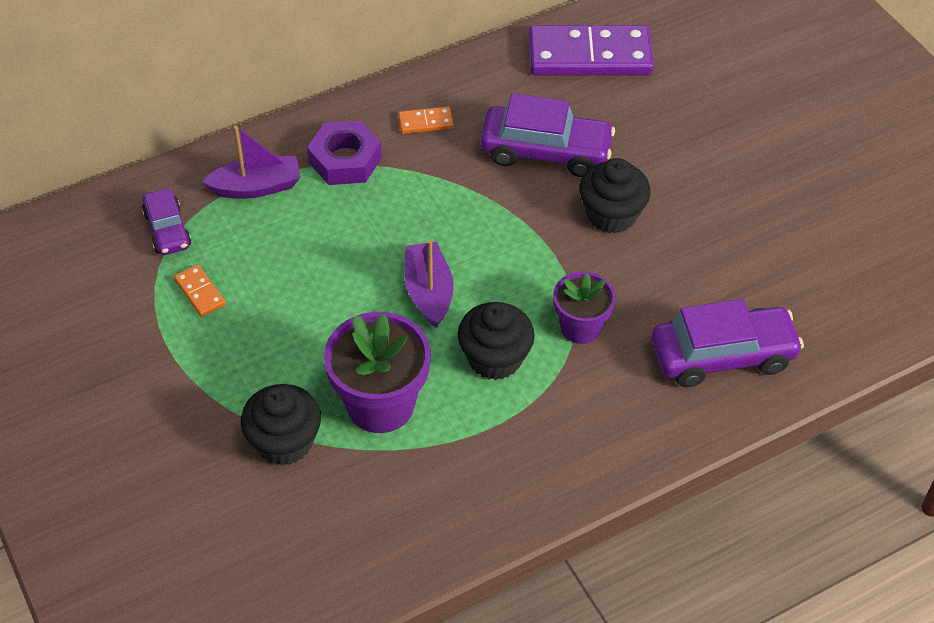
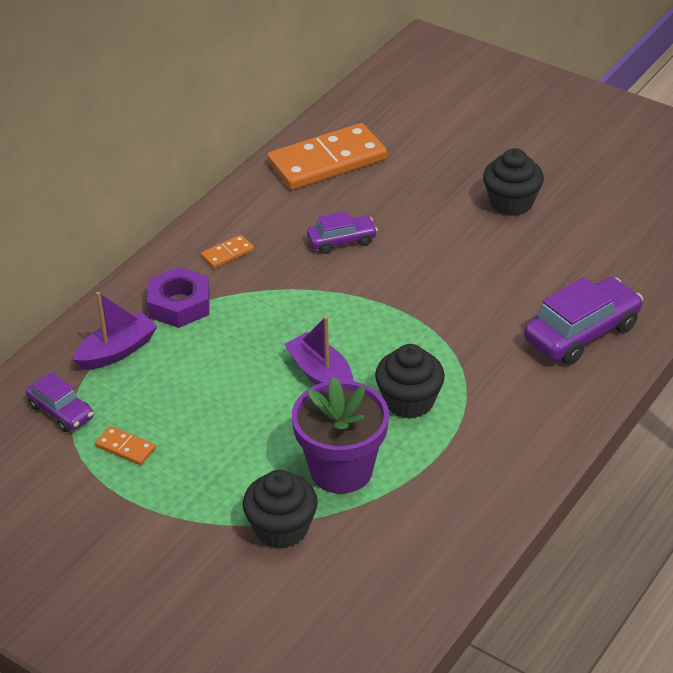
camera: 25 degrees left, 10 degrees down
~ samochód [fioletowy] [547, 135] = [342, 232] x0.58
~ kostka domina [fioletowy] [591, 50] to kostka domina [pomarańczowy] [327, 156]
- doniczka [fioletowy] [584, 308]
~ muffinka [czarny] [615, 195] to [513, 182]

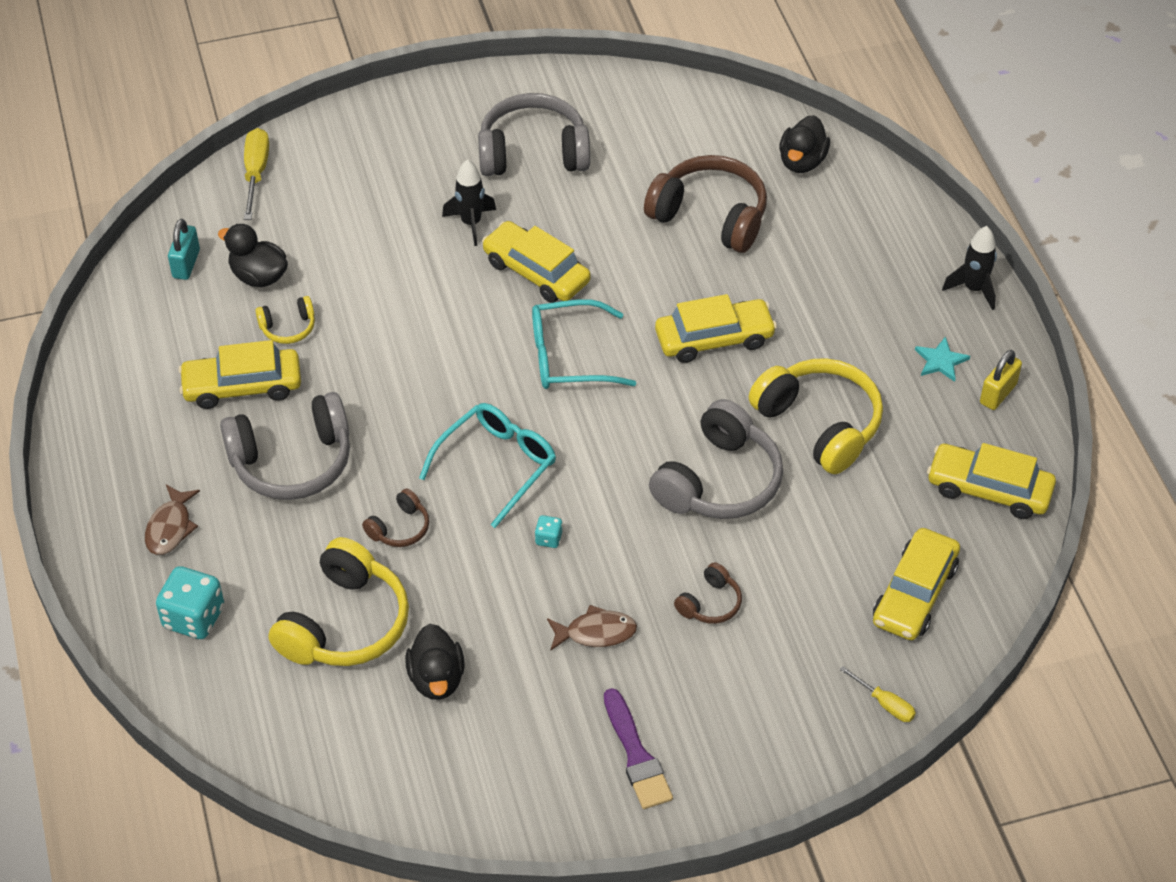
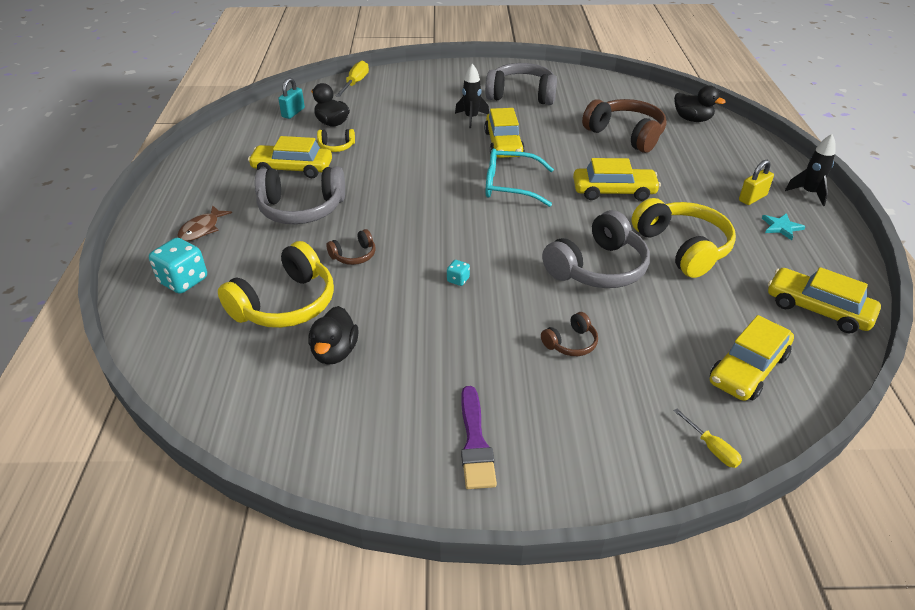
camera: 15 degrees right, 10 degrees down
- okulary [turkusowy] [487, 465]
~ samochód [żółty] [536, 262] = [504, 133] 150 degrees counterclockwise
- ryba [brązowy] [592, 628]
~ kaczka [czarny] [804, 144] = [699, 103] 90 degrees counterclockwise
~ kłódka [żółty] [1001, 380] to [756, 182]

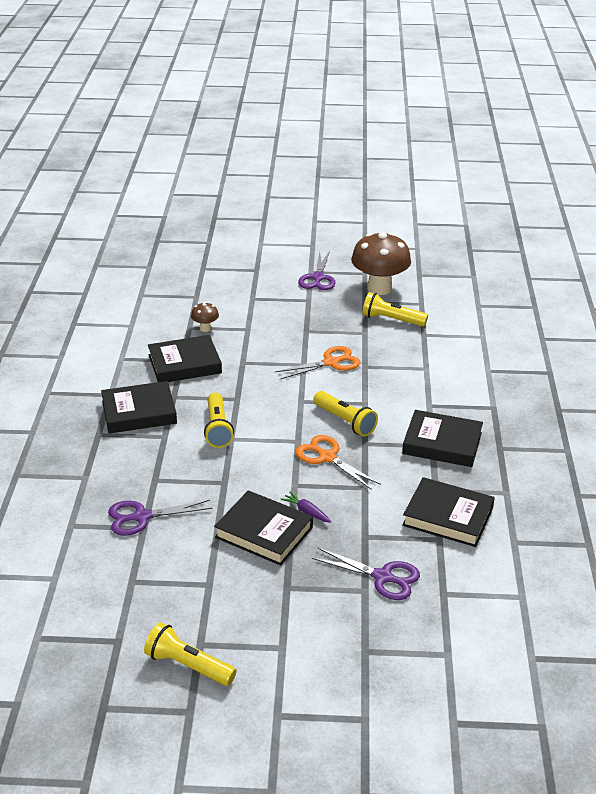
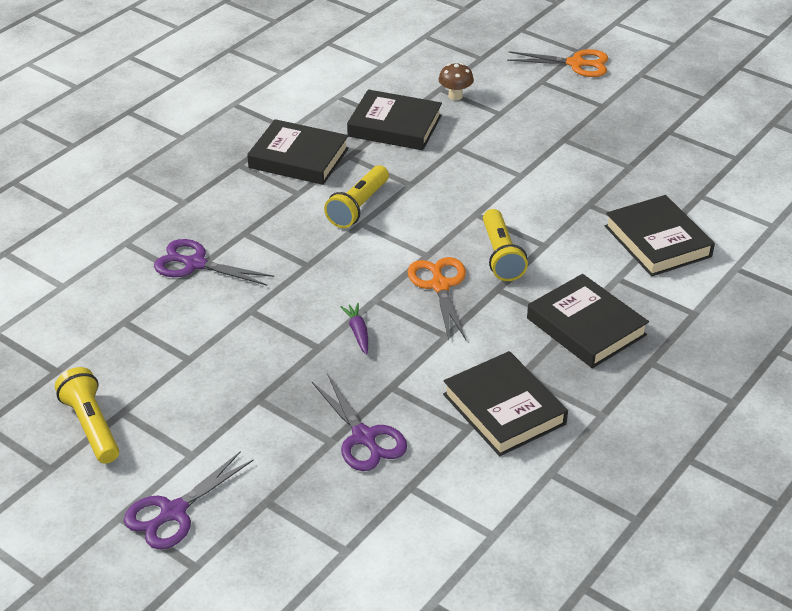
camera: 35 degrees right, 5 degrees up
~ książka [czarny] [263, 528] to [660, 236]
~ nożyczki [pomarańczowy] [317, 362] to [557, 63]
~ nożyczki [fioletowy] [317, 270] to [189, 500]
- grzyb [brązowy] [381, 263]
- latarka [żółty] [395, 309]

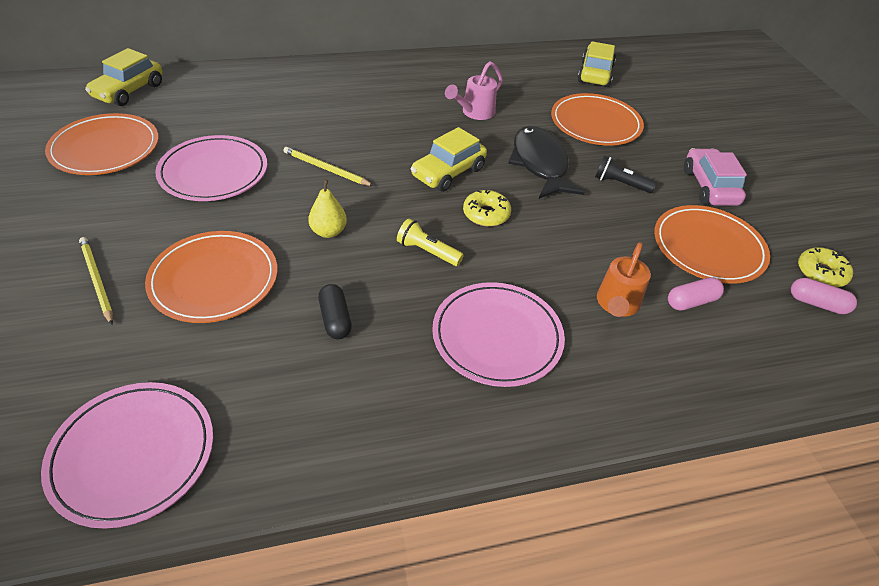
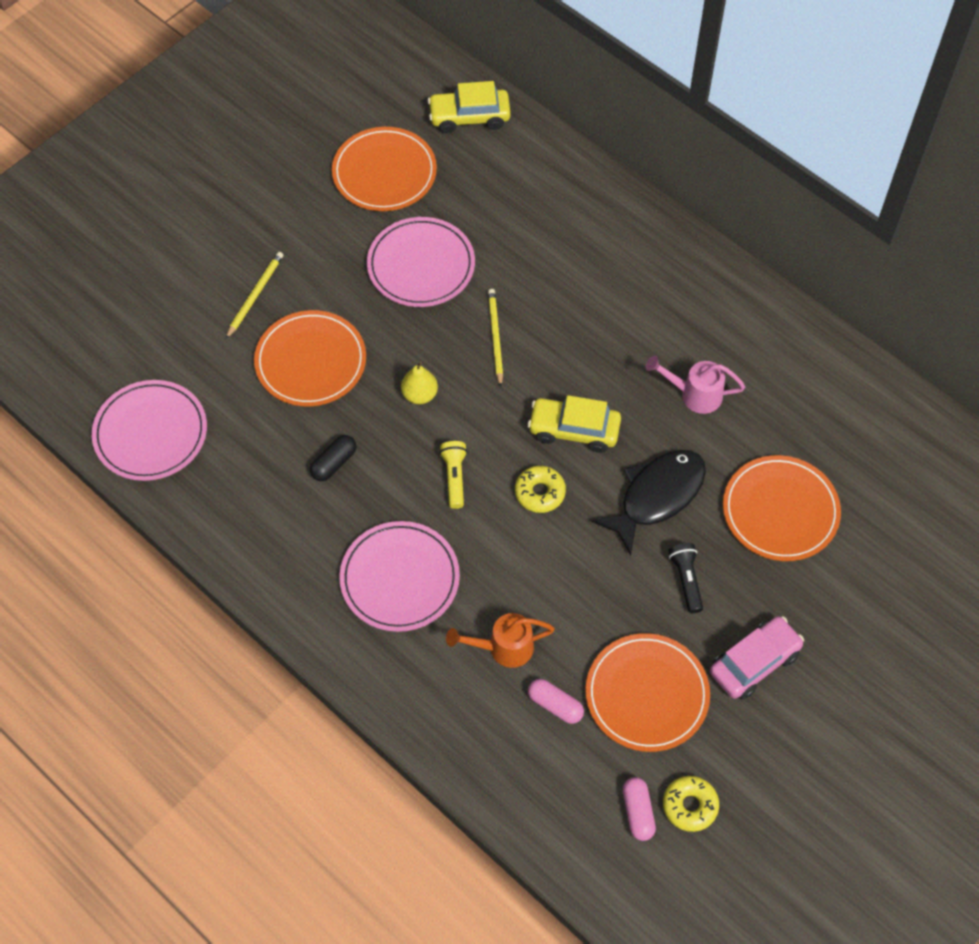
camera: 60 degrees right, 15 degrees up
- samochód [żółty] [597, 64]

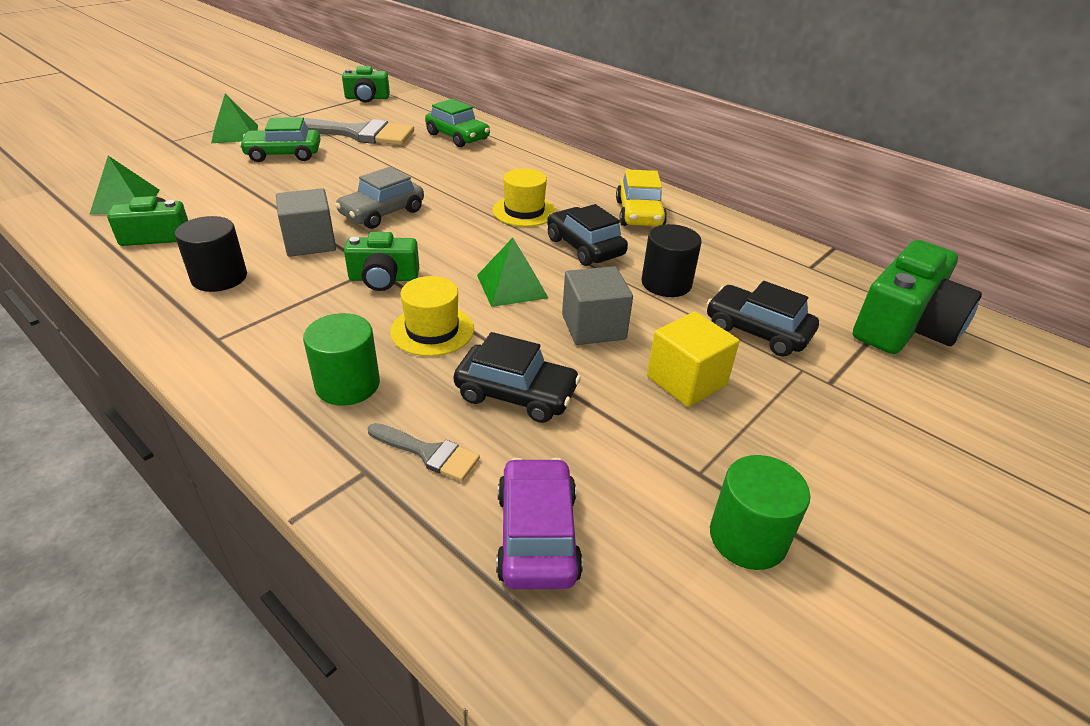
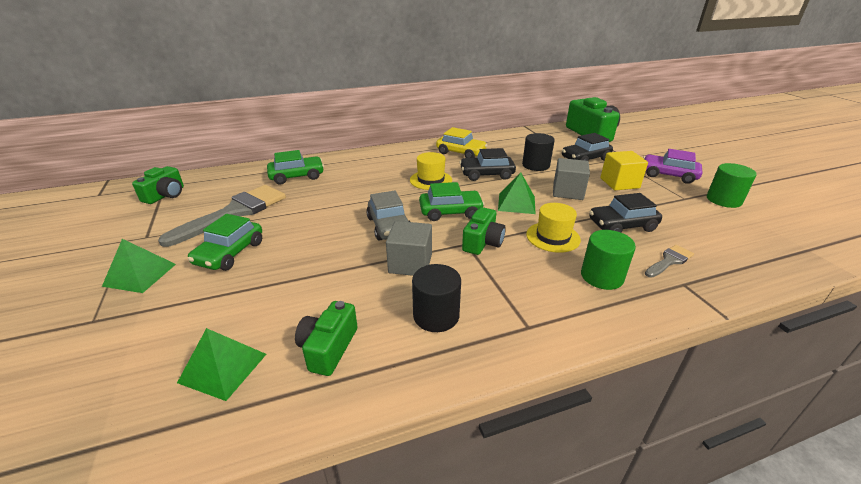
camera: 60 degrees left, 5 degrees down
~ samochód [czarny] [517, 377] = [625, 212] 150 degrees counterclockwise
~ samochód [fioletowy] [539, 523] to [672, 166]
+ samochód [zielony] [452, 201]

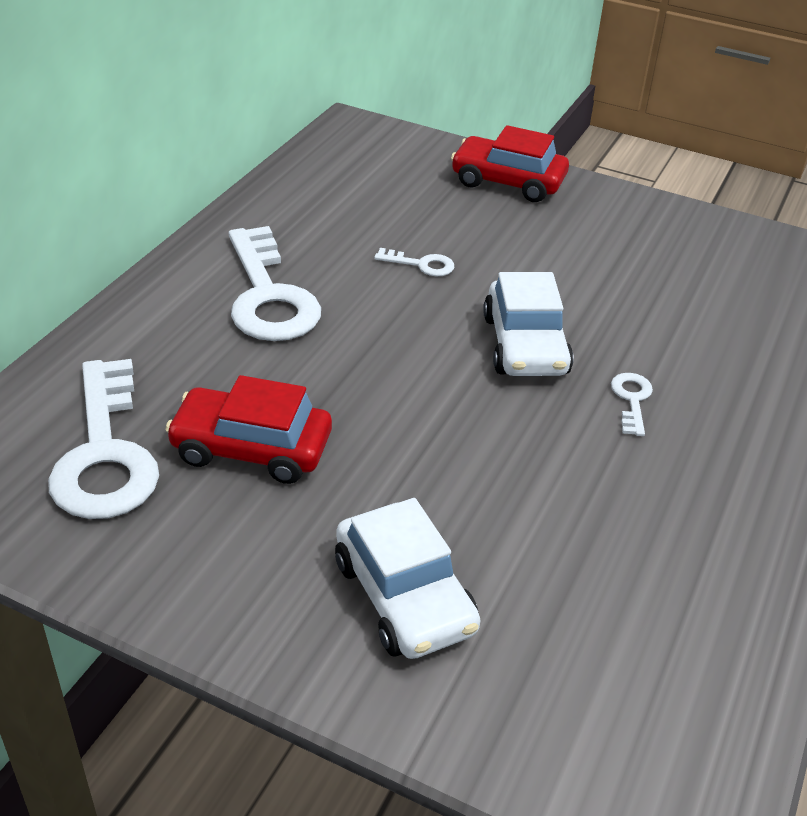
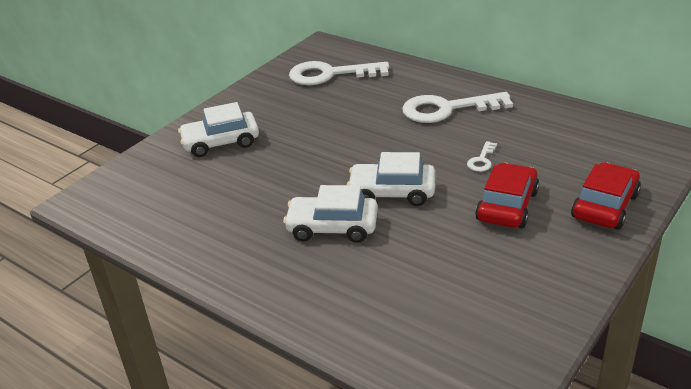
camera: 105 degrees right, 5 degrees down
~ samochód [czerwony] [248, 429] to [507, 195]
~ klucz [biały] [632, 404] to samochód [biały] [330, 214]

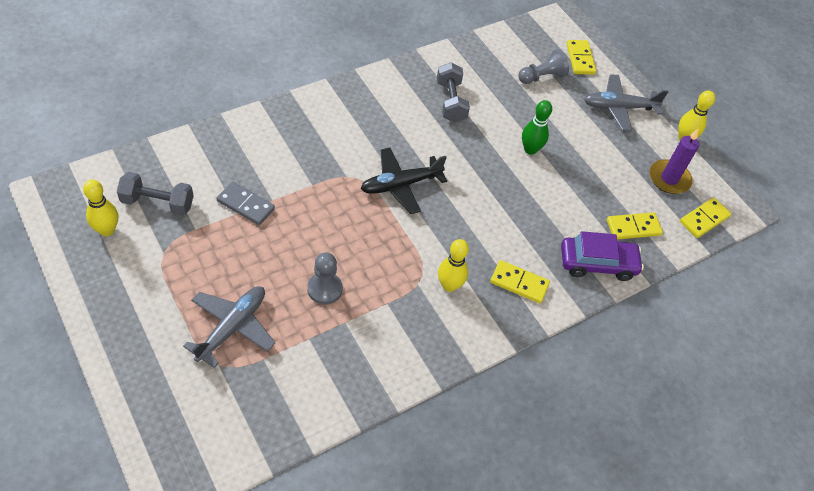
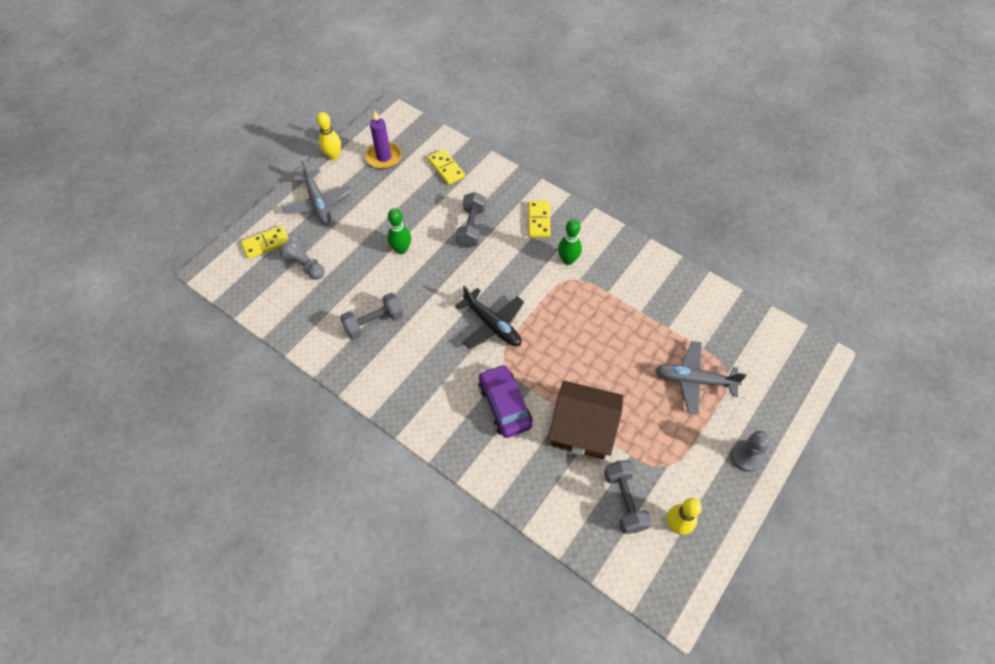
camera: 105 degrees left, 5 degrees up
~ kostka domina [szary] [245, 203] to domek [brązowy] [585, 419]
~ pionek [szary] [325, 278] to [750, 451]
~ kręgiel [żółty] [453, 265] to kręgiel [zielony] [570, 242]
~ samochód [fioletowy] [602, 256] to [505, 401]
- kostka domina [żółty] [705, 218]
+ hantel [szary] [471, 220]

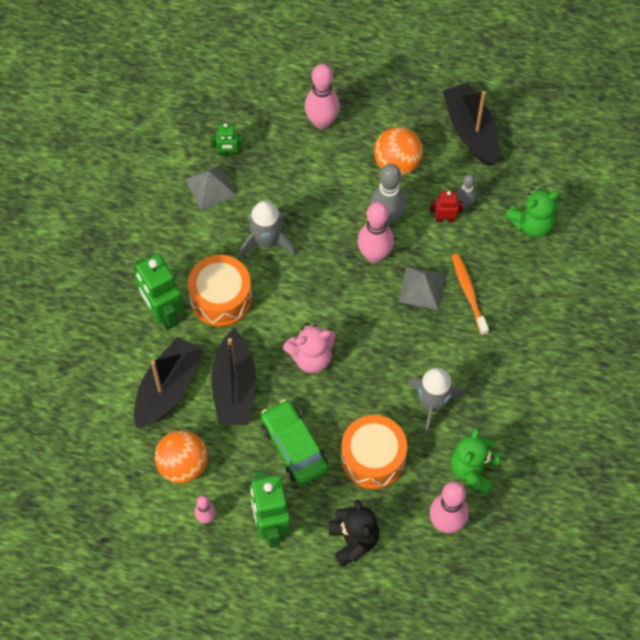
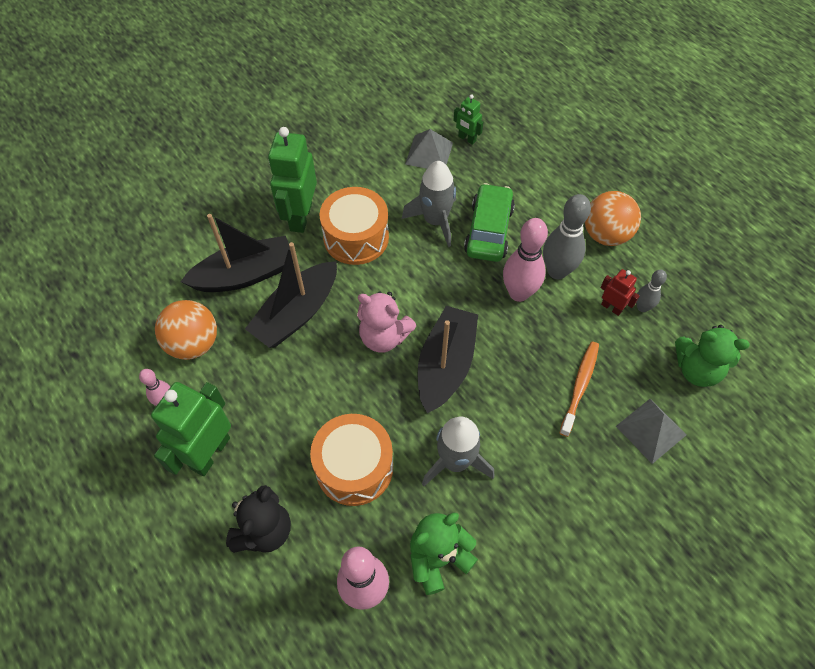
camera: 40 degrees right, 5 degrees down
~ samochód [zielony] [294, 442] to [489, 222]
- kręgiel [różowy] [322, 96]
~ piramida [szary] [422, 288] to [651, 431]
~ łódka [czarny] [471, 124] to [448, 359]

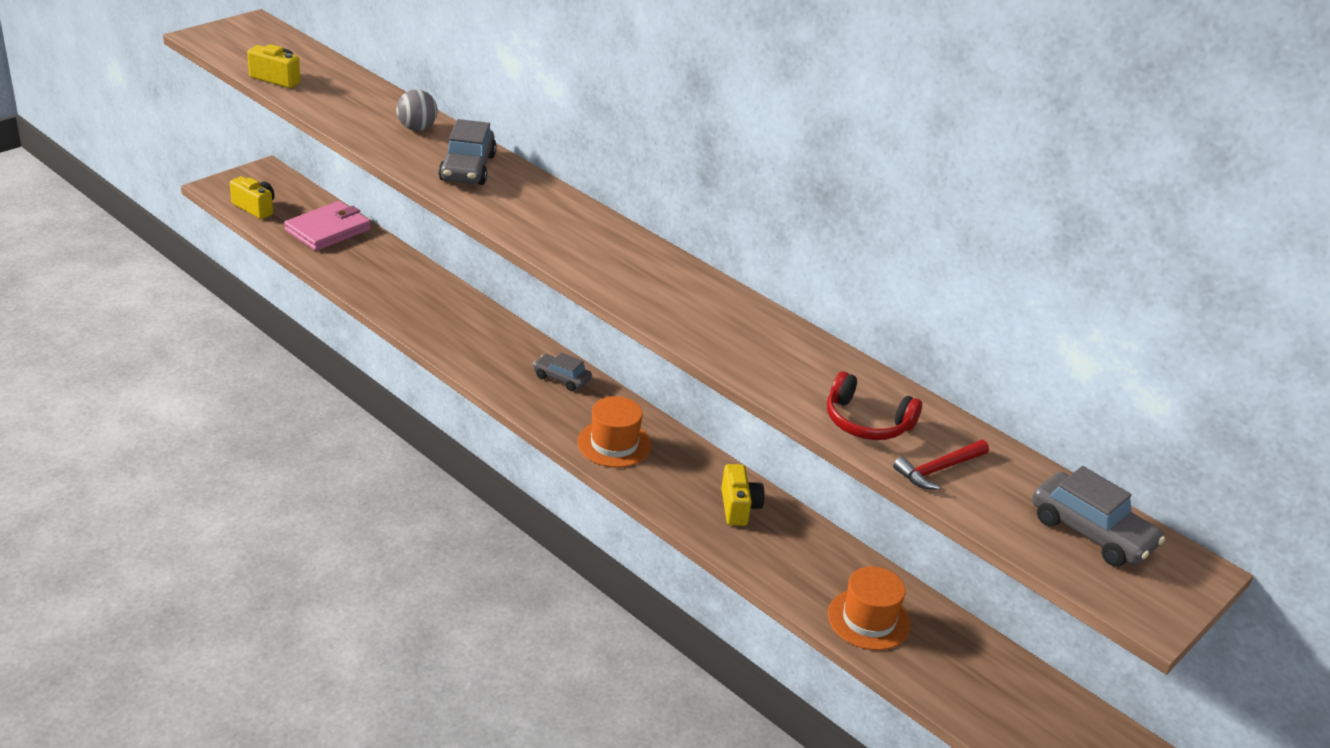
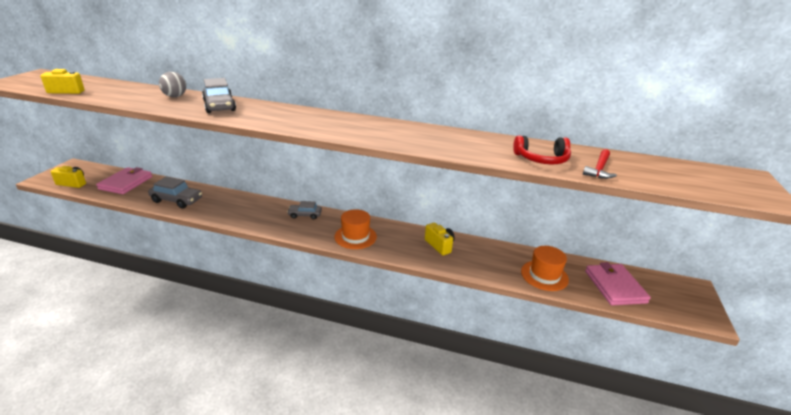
camera: 25 degrees left, 5 degrees down
~ samochód [szary] [1098, 516] to [175, 192]
+ portfel [różowy] [618, 284]

